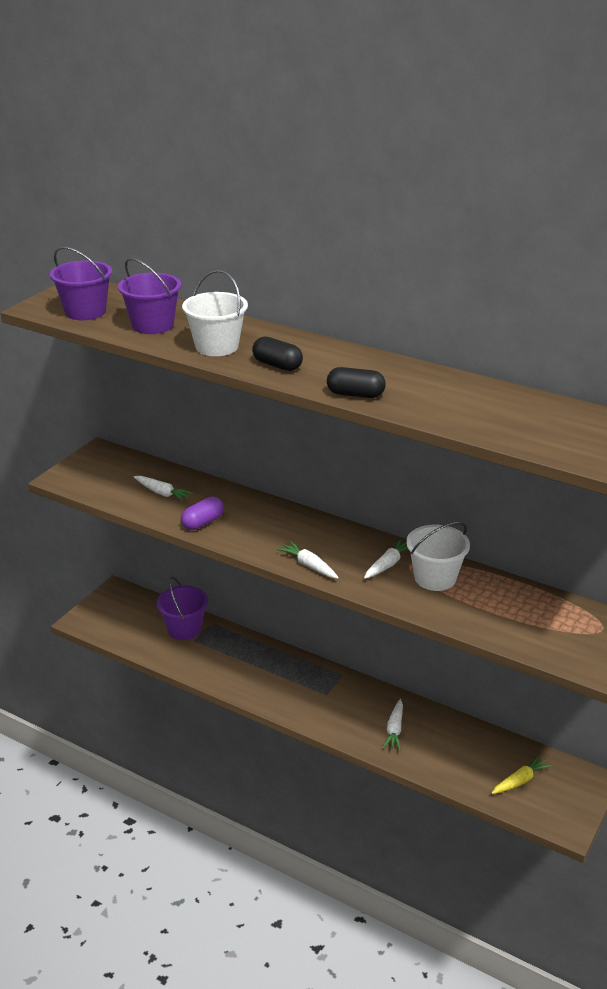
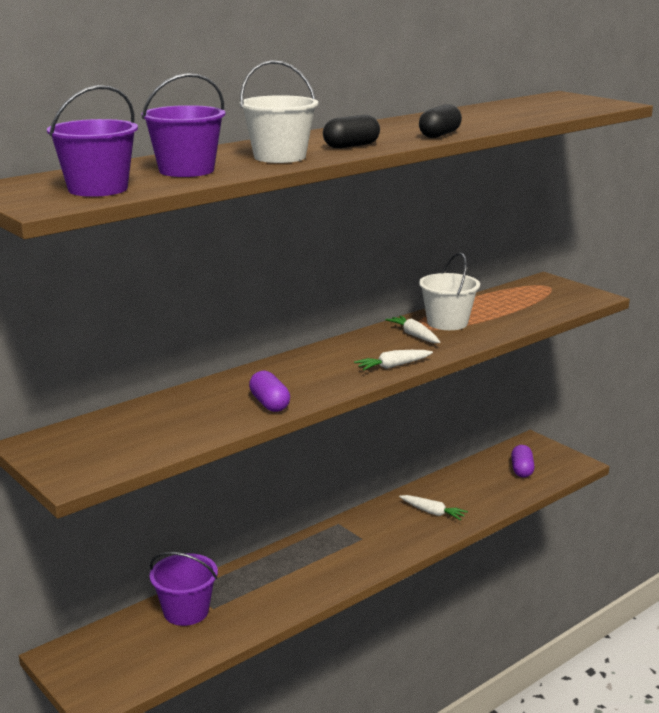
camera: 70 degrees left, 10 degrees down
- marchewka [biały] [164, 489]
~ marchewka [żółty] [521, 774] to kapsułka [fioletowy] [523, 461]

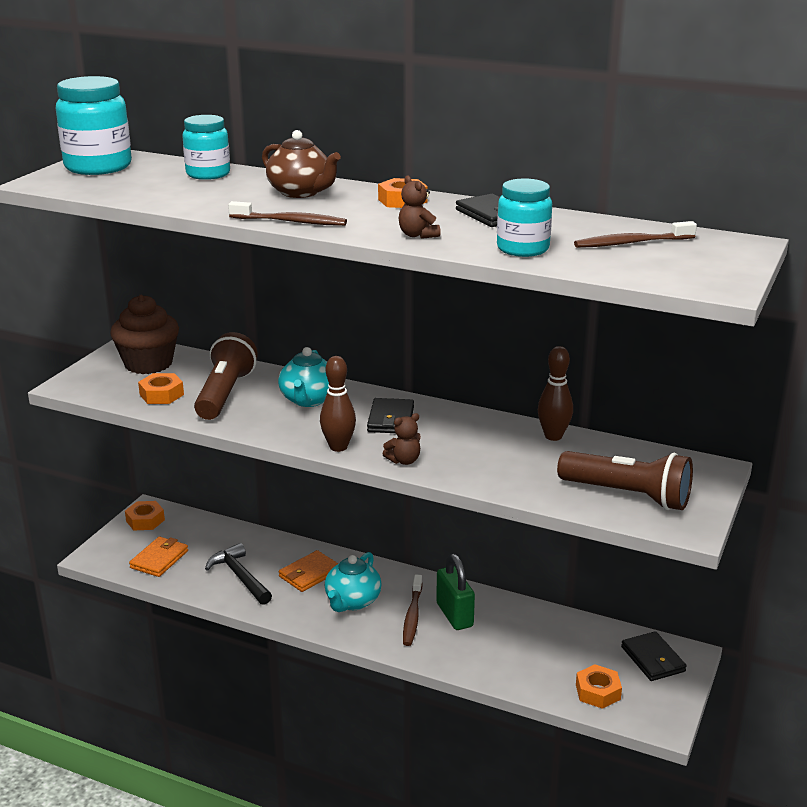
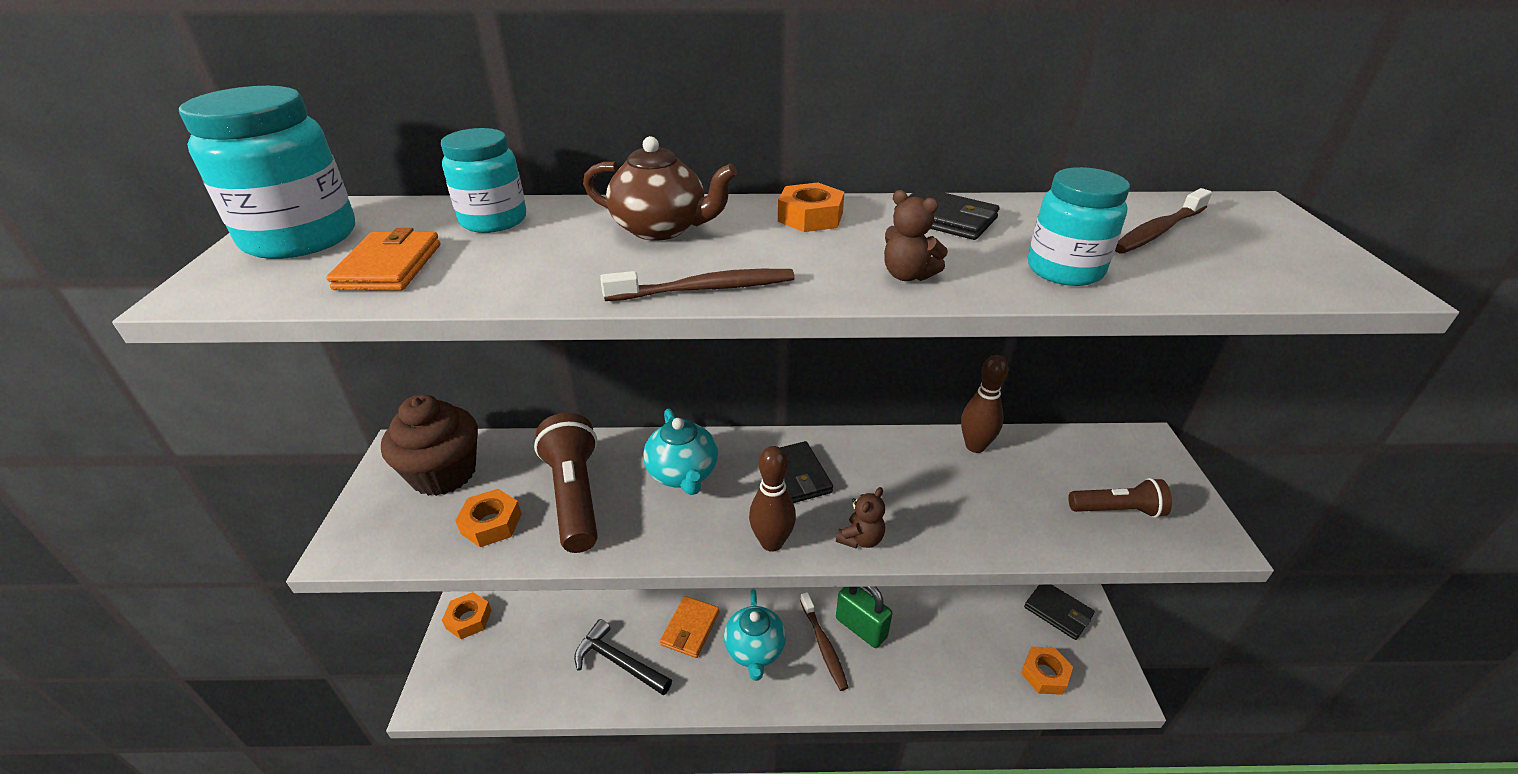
camera: 25 degrees left, 10 degrees up
~ portfel [pomarańczowy] [158, 556] to [383, 259]
~ latarka [brązowy] [625, 480] = [1120, 498] x0.61

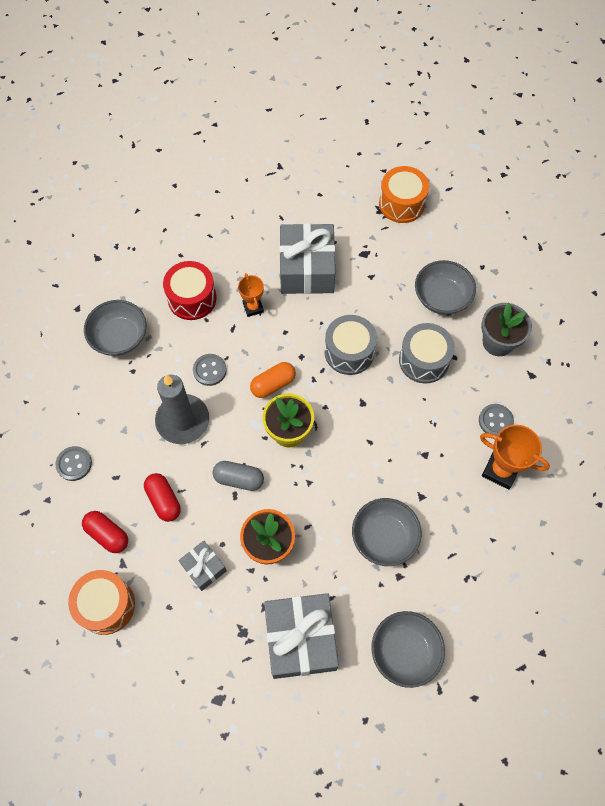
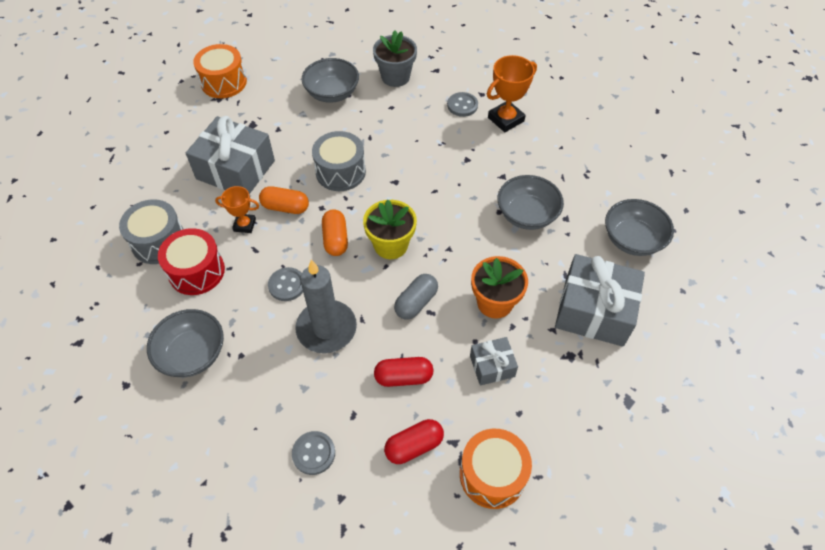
camera: 65 degrees left, 10 degrees down
~ bęben [szary] [427, 353] to [151, 231]
+ kapsułka [pomarańczowy] [284, 200]

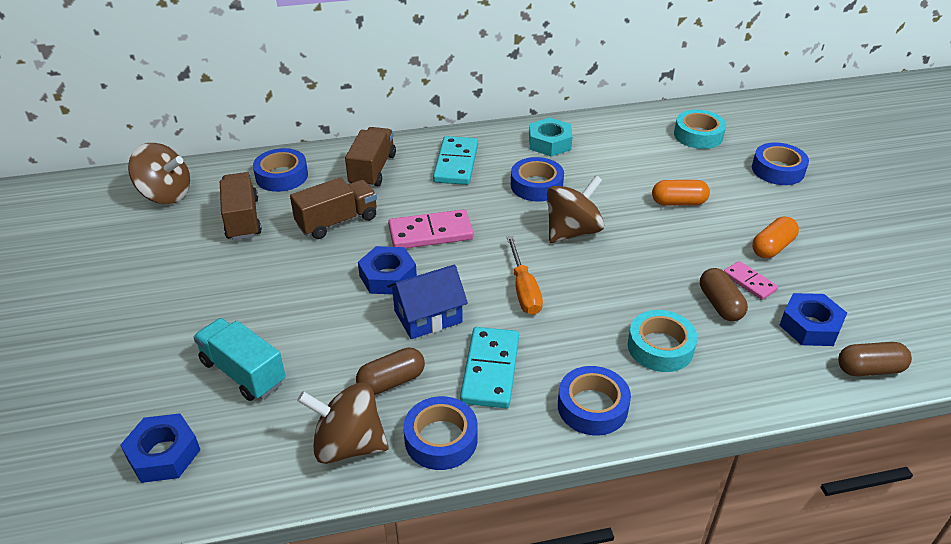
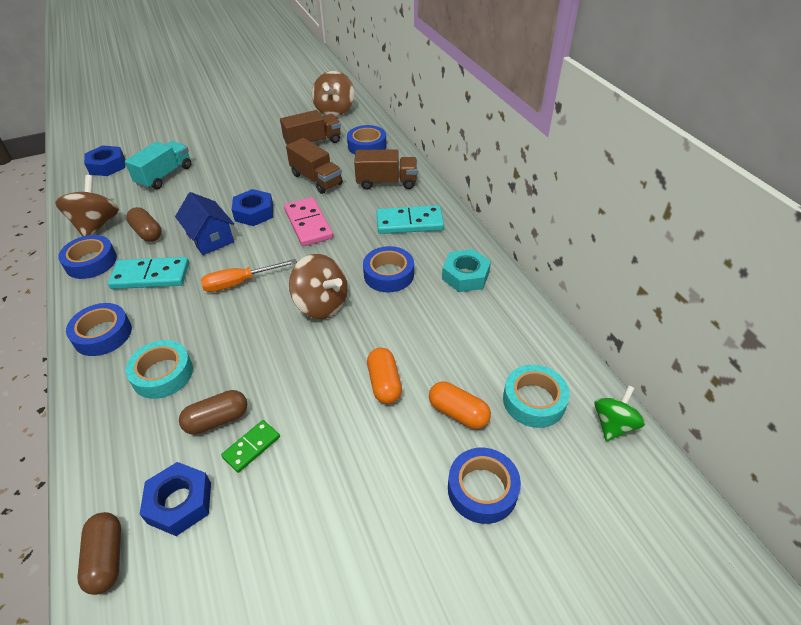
camera: 80 degrees right, 5 degrees up
~ kostka domina [różowy] [751, 280] to kostka domina [zielony] [250, 446]
~ kapsułka [pomarańczowy] [775, 237] to [460, 405]
+ bączek [zielony] [619, 413]

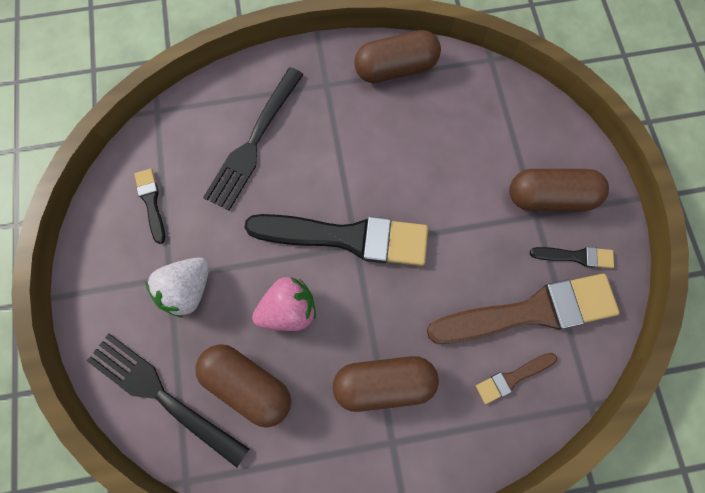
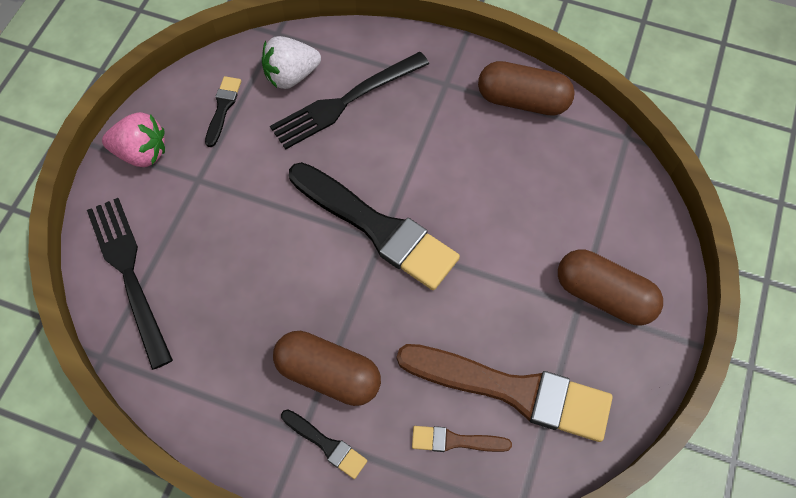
camera: 30 degrees right, 10 degrees down
~ truskawka [biały] [177, 287] to [291, 62]
- kapsułka [brązowy] [243, 386]
~ truskawka [różowy] [284, 304] to [133, 139]
~ pędzel [czarny] [572, 257] to [324, 444]

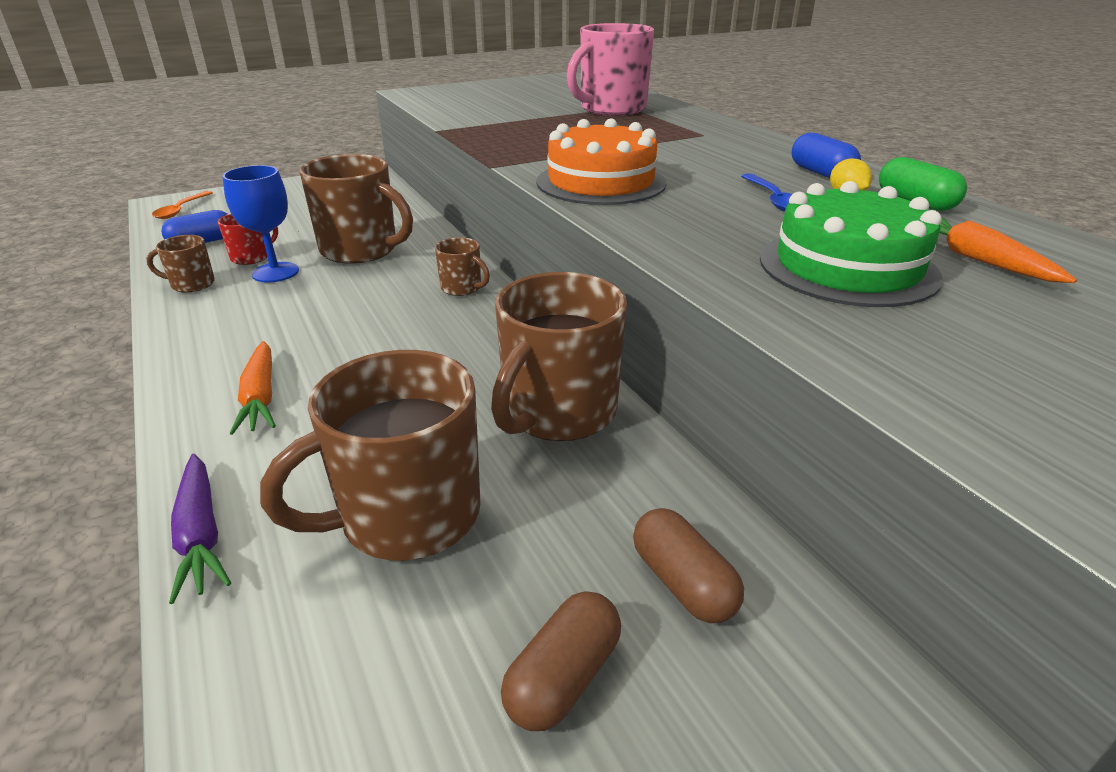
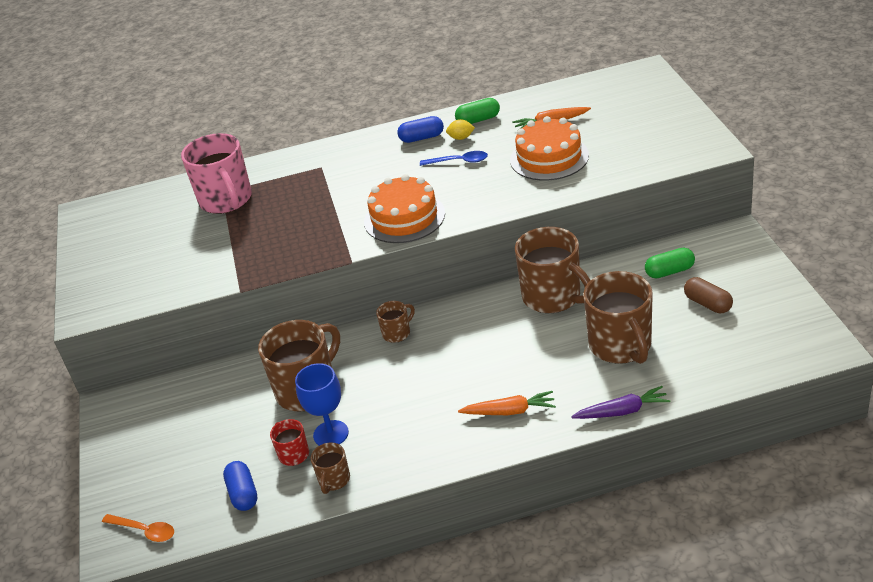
camera: 70 degrees left, 5 degrees up
~ kapsułka [brązowy] [688, 565] to kapsułka [zielony] [670, 263]
~ tort [zielony] [851, 244] to tort [pomarańczowy] [549, 148]

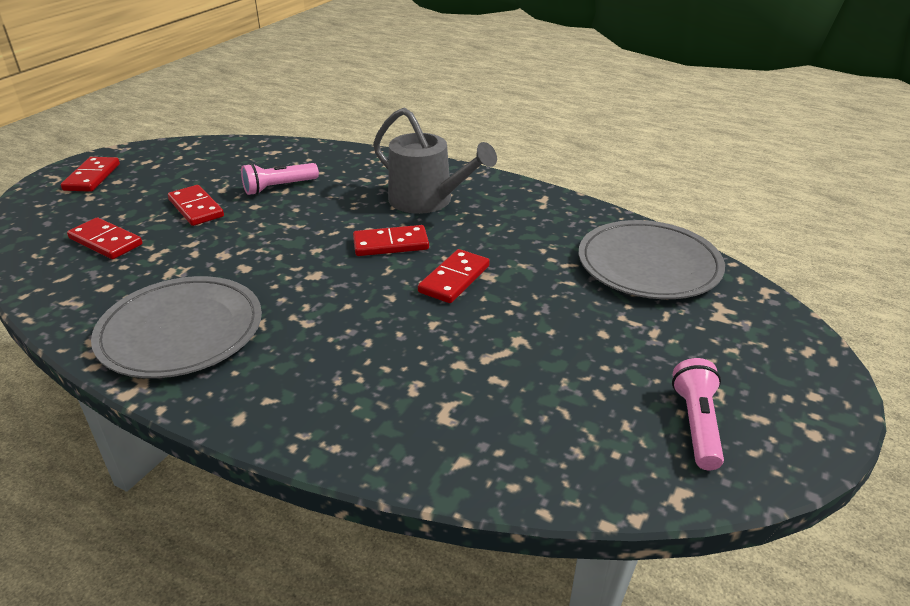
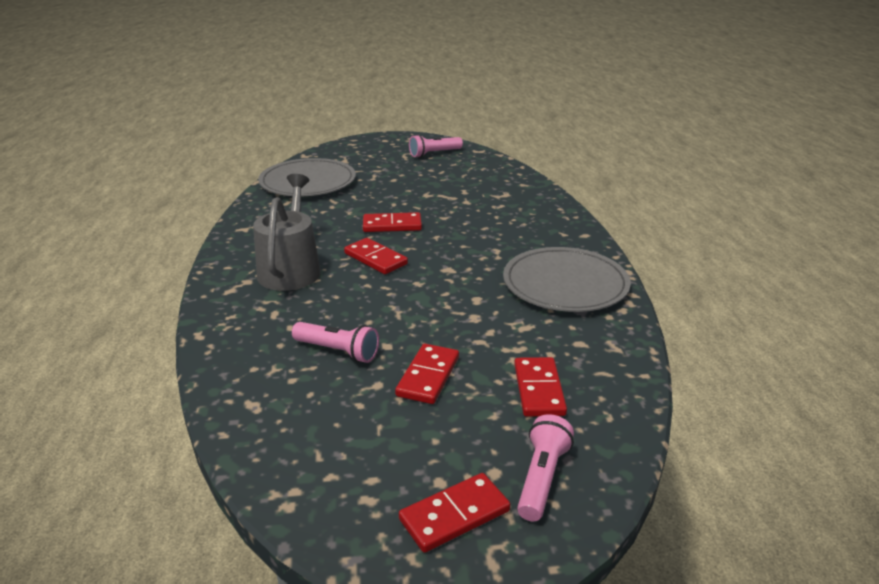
camera: 125 degrees left, 5 degrees down
+ latarka [różowy] [545, 467]

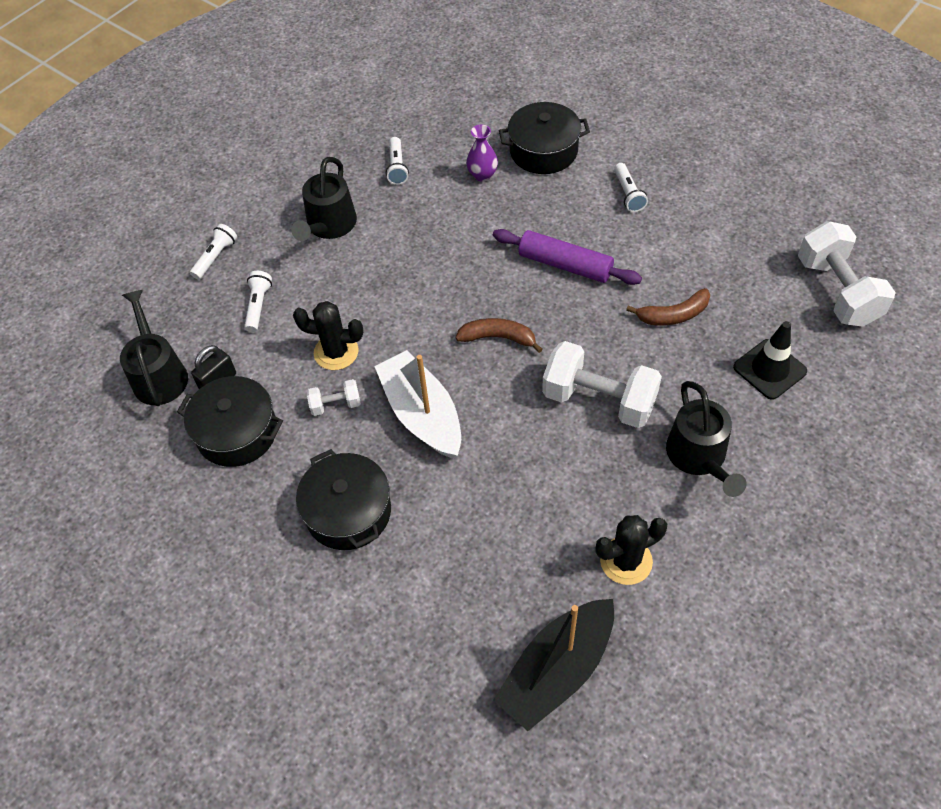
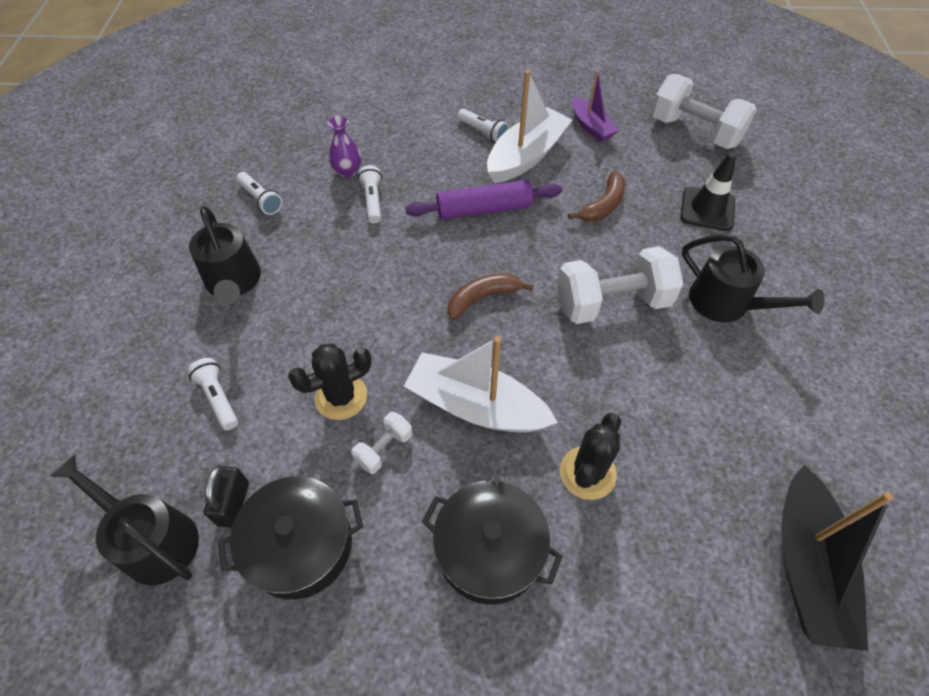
camera: 40 degrees left, 0 degrees up
~ latarka [biały] [213, 252] to [370, 194]
- garnek [czarny] [544, 138]
~ kaktus [czarny] [631, 550] to [590, 456]
+ łódka [biały] [529, 126]
+ łódka [fioletowy] [595, 106]

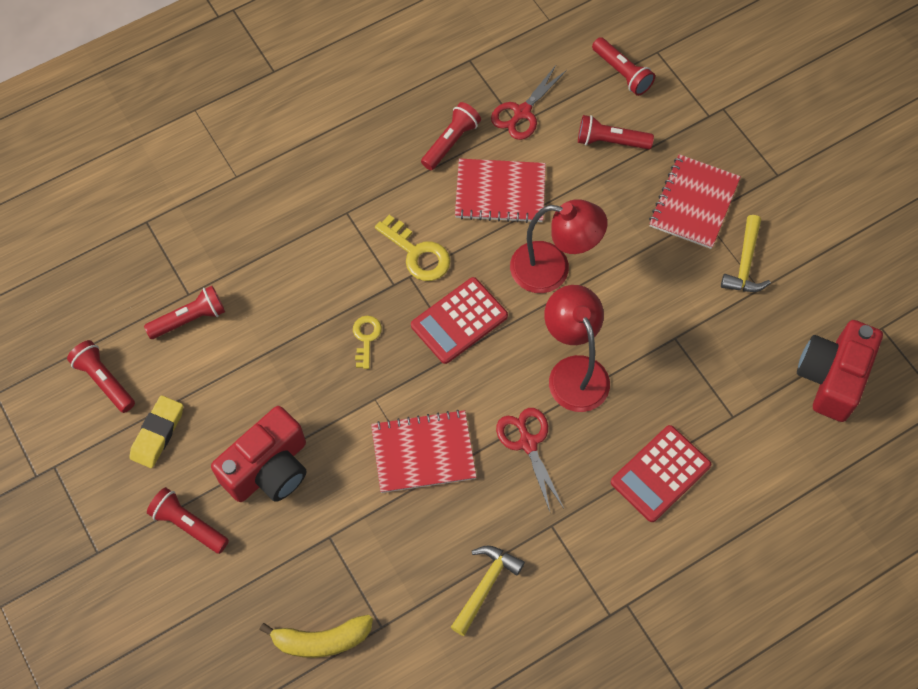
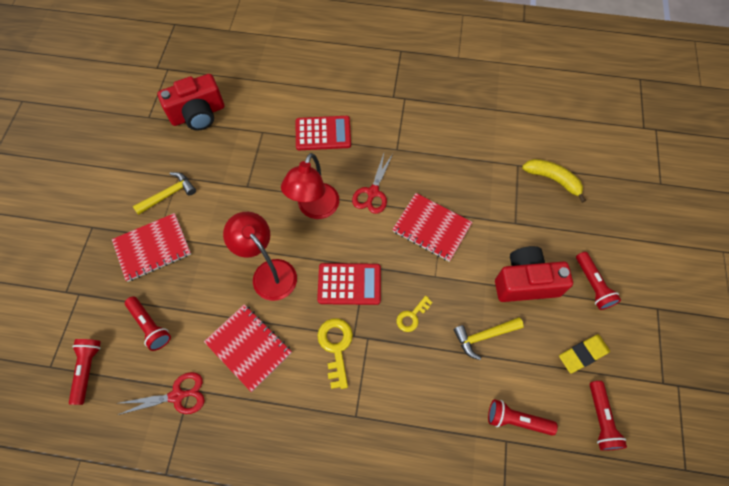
camera: 140 degrees left, 0 degrees up
- latarka [czerwony] [451, 136]
~ młotek [żółty] [488, 590] to [489, 338]

